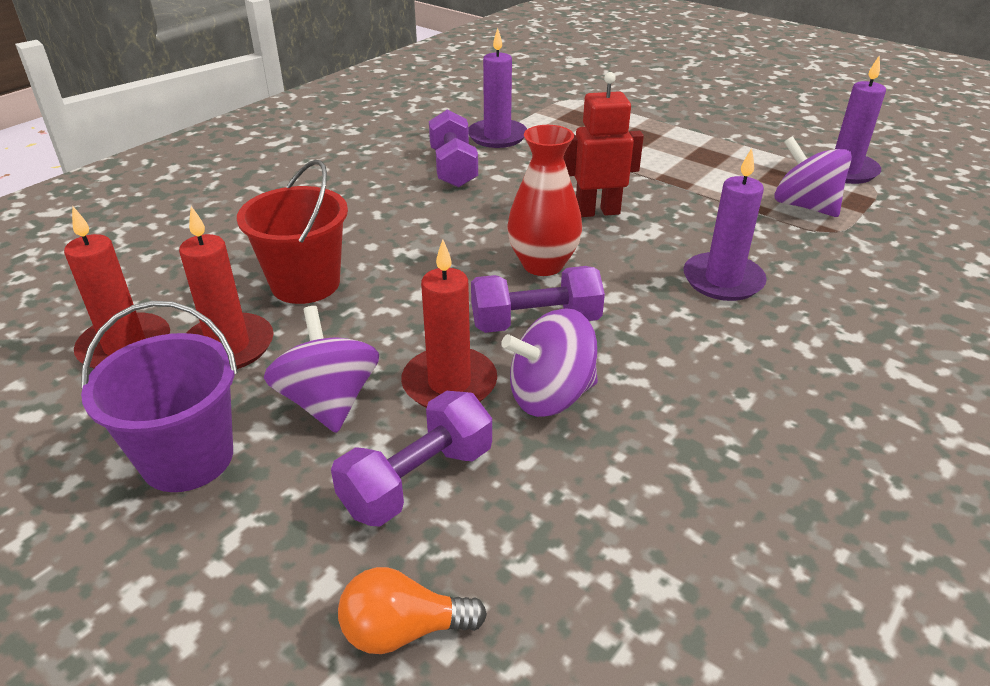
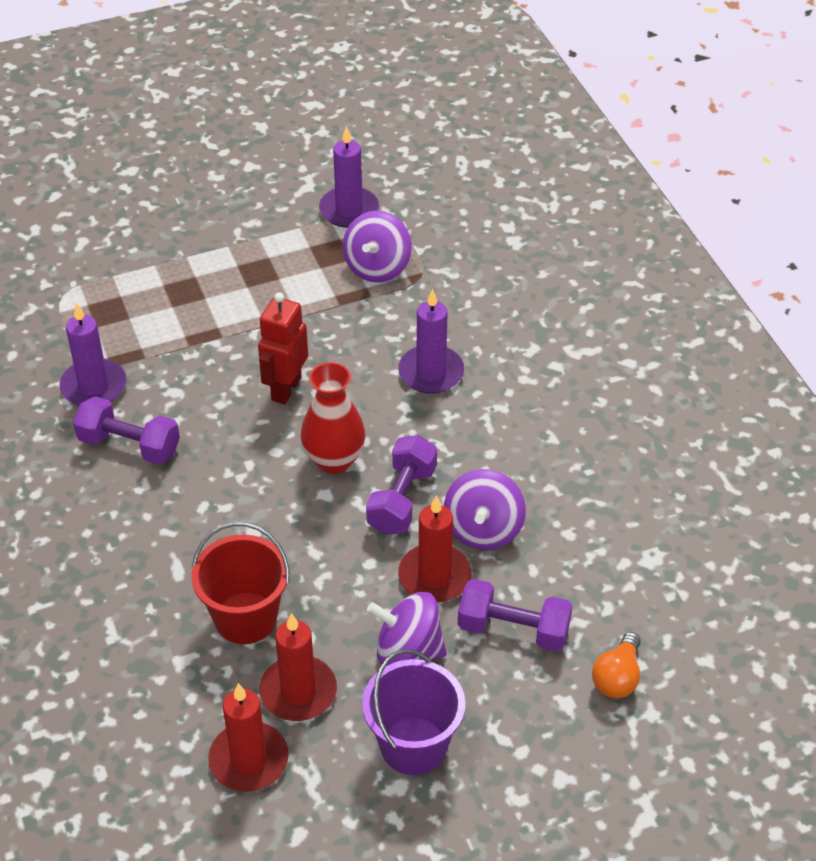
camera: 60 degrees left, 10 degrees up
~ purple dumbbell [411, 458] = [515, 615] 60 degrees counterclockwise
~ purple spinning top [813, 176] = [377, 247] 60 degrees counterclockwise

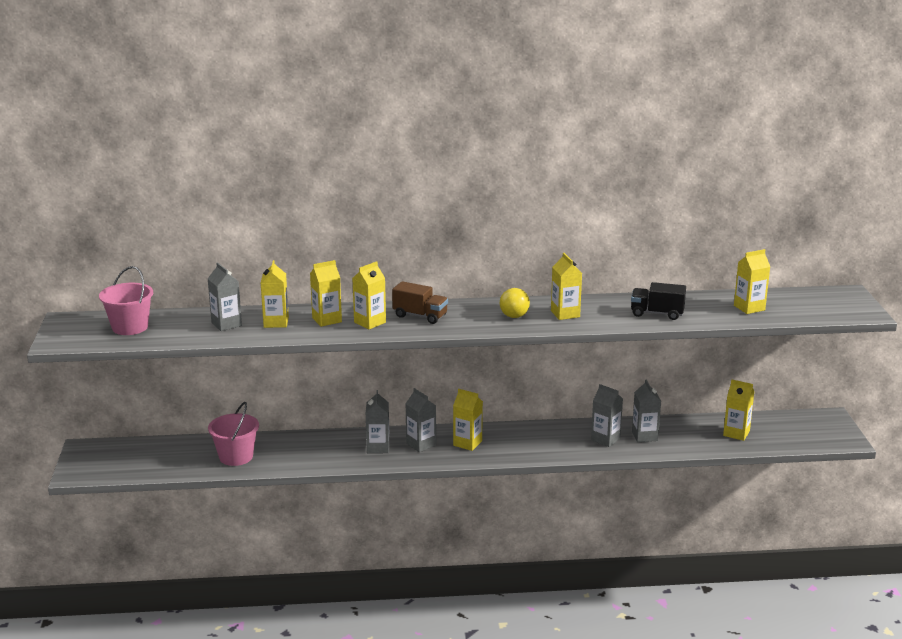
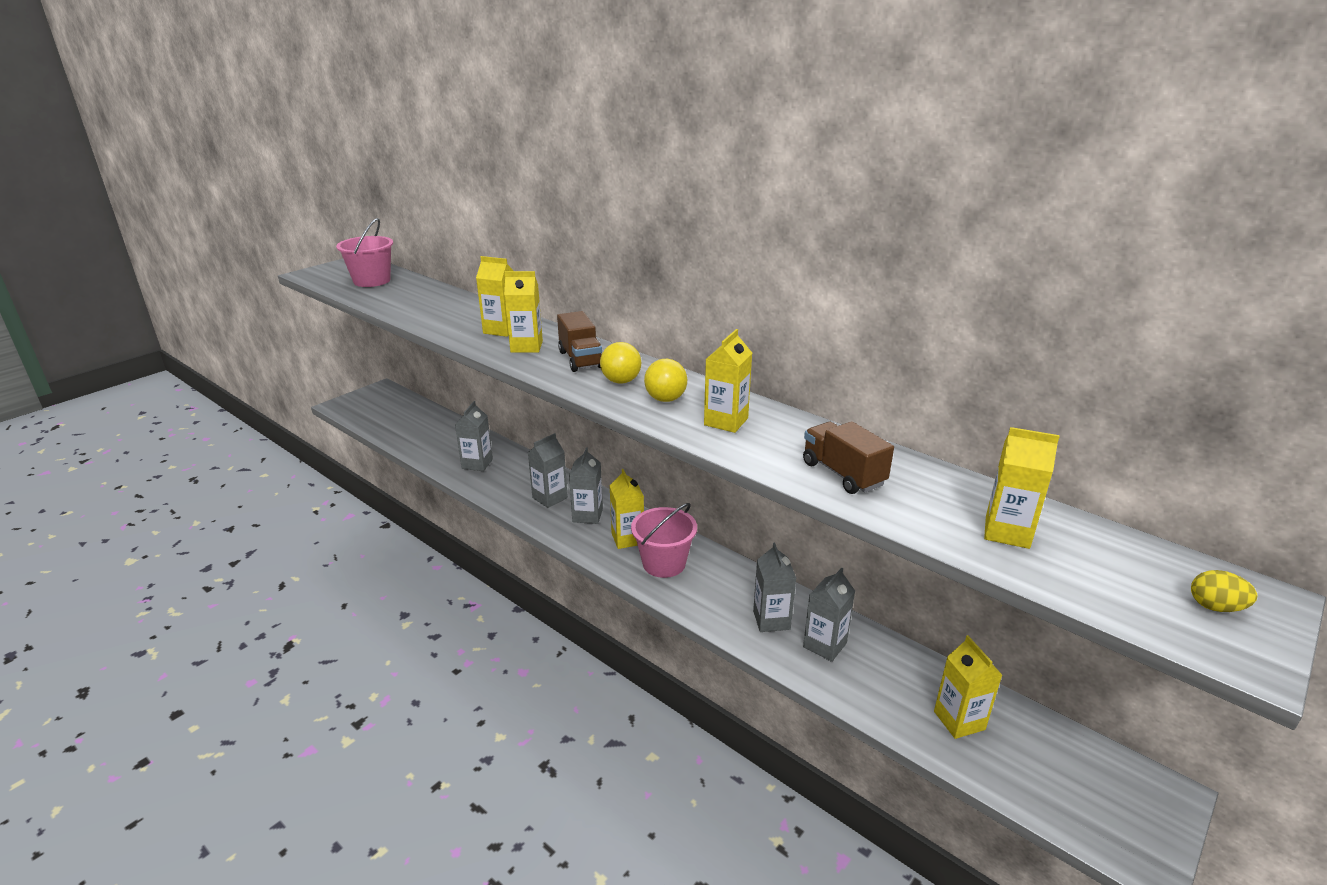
camera: 45 degrees right, 5 degrees up
- yellow carton [275, 294]
+ yellow ball [620, 363]
+ yellow egg [1224, 591]
~ grey carton [224, 296] to [474, 436]
~ pink bucket [233, 434] to [664, 540]
~ black truck [658, 301] to brown truck [848, 457]

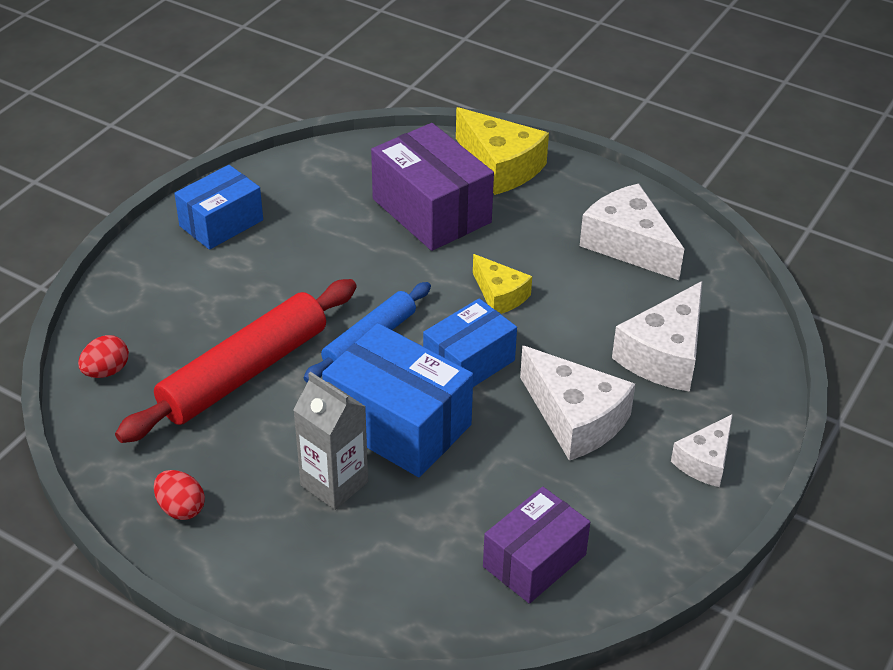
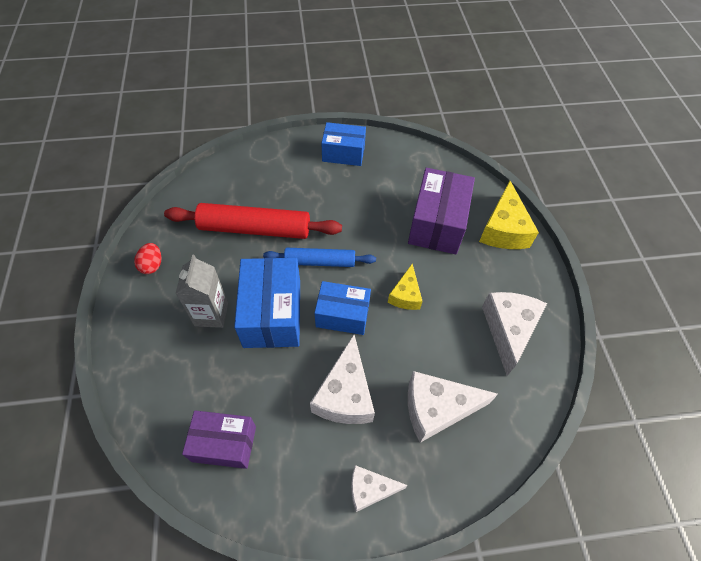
camera: 50 degrees right, 15 degrees up
- red egg [103, 356]

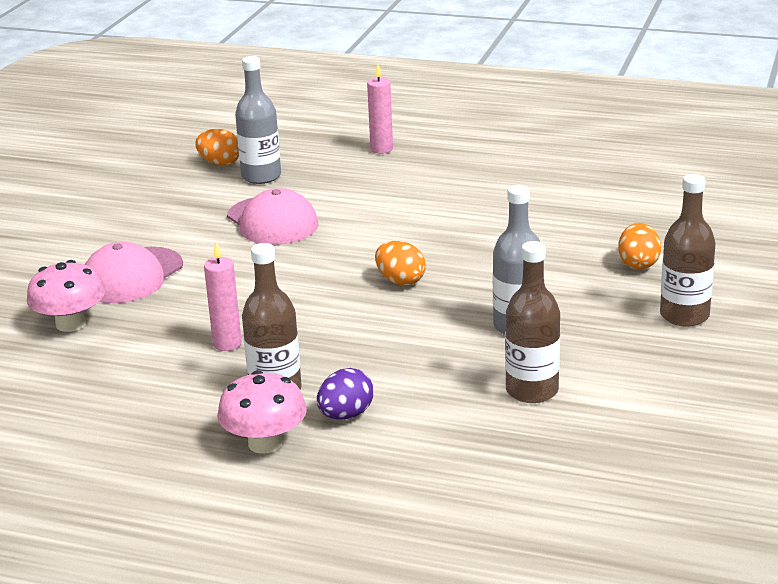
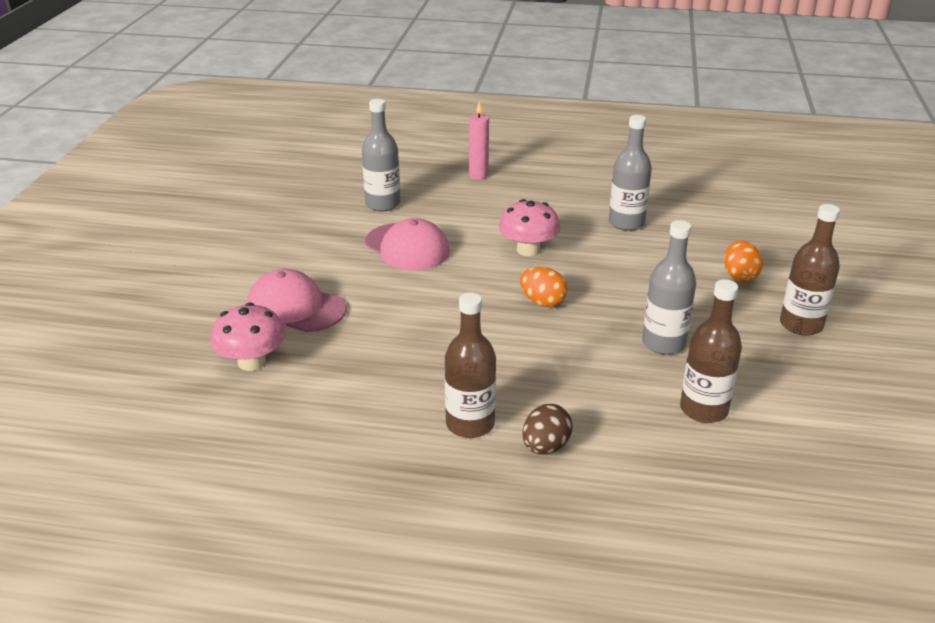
camera: 10 degrees left, 5 degrees up
- orange egg [217, 147]
- pink candle [223, 296]
+ grey bottle [630, 173]
~ pink mushroom [262, 412] to [529, 227]
~ purple egg [345, 394] to brown egg [547, 429]
~ pink cap [133, 272] = [297, 300] 90 degrees clockwise

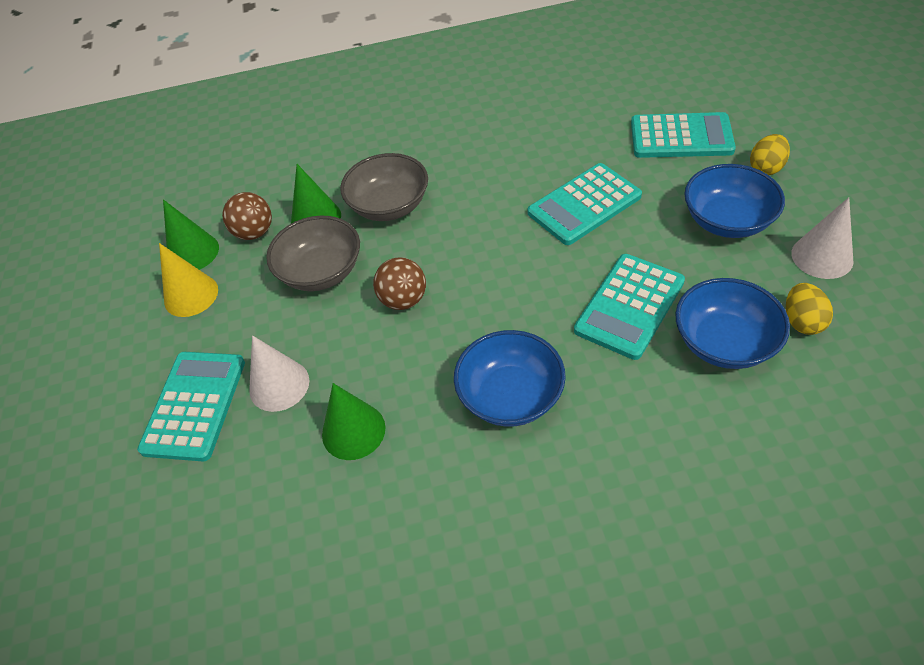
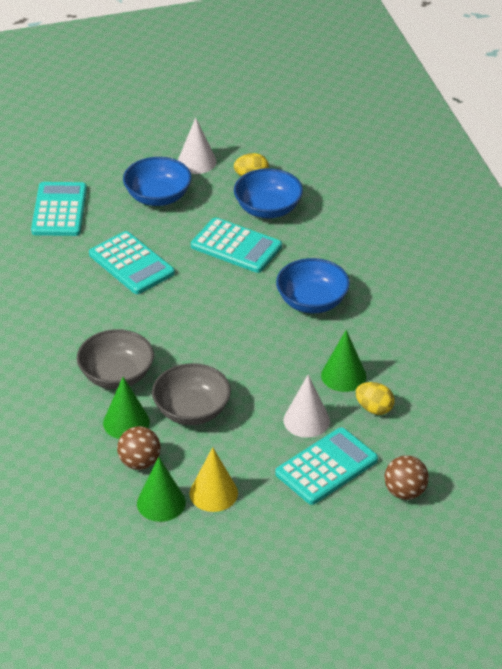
camera: 100 degrees left, 10 degrees down
~ brown ball [399, 283] to [407, 477]
~ yellow egg [770, 154] to [375, 398]
~ turquoise calculator [191, 406] = [326, 466] 135 degrees clockwise

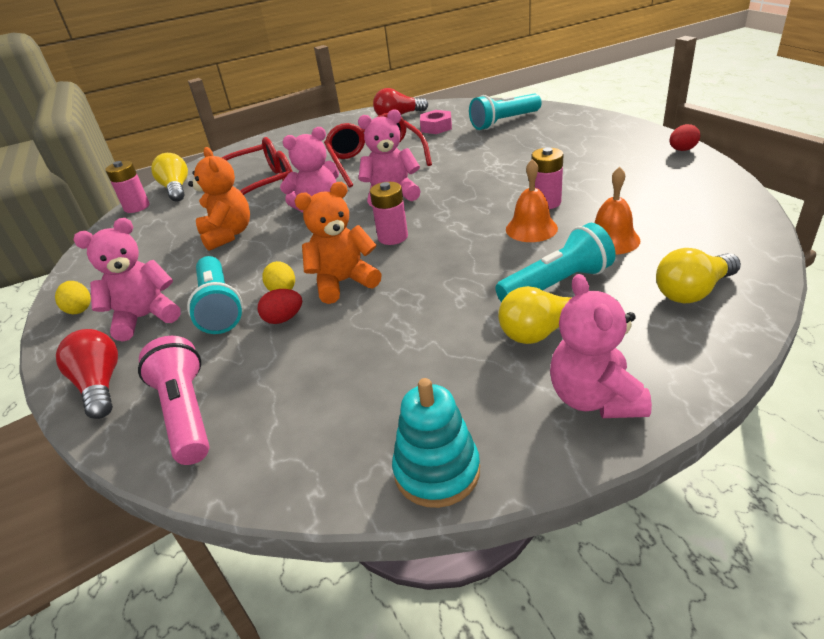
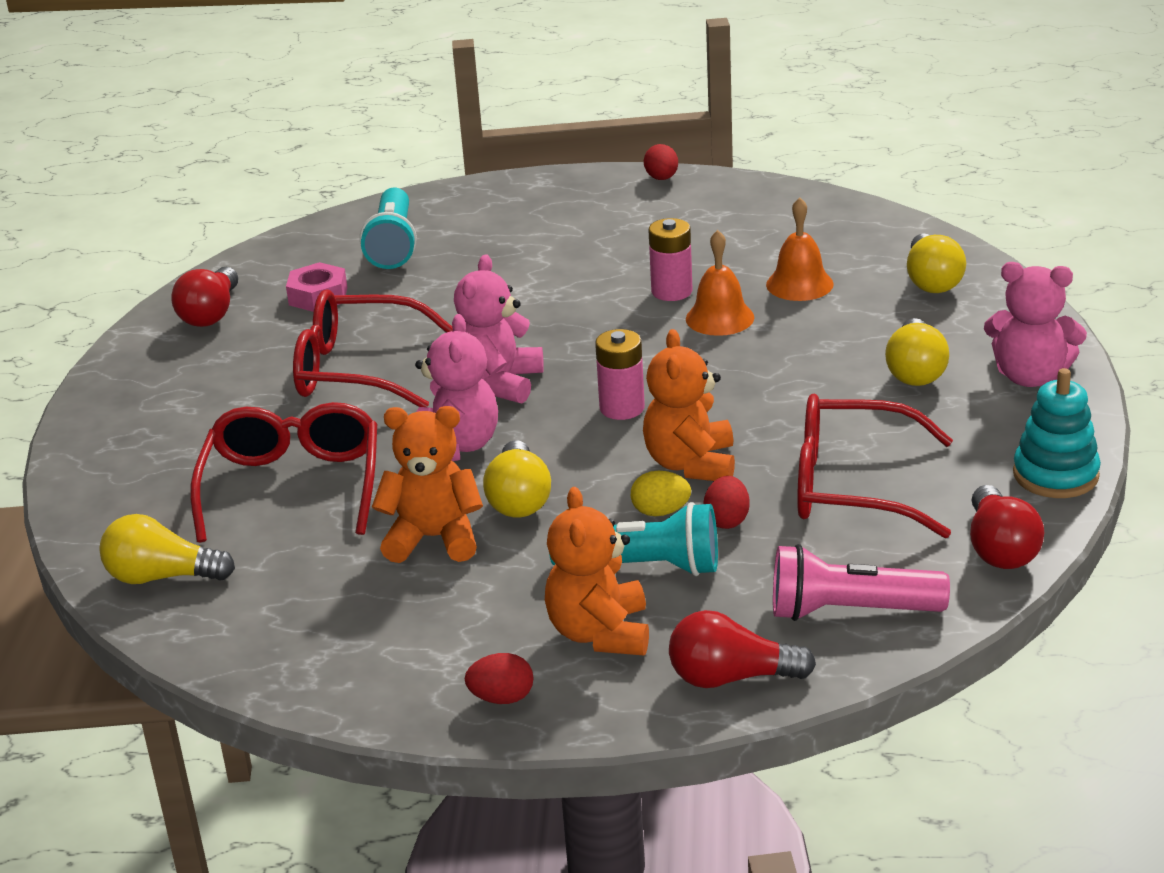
camera: 65 degrees left, 5 degrees down
- pink battery [127, 187]
- turquoise flashlight [555, 262]
+ yellow light bulb [517, 479]
+ red glasses [875, 466]
+ red light bulb [1007, 527]
~ yellow egg [73, 297] to red egg [499, 678]
~ pink teddy bear [127, 280] to orange teddy bear [597, 571]

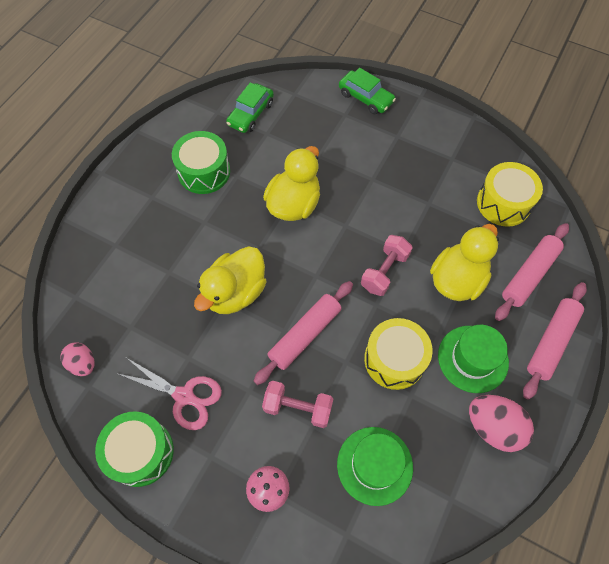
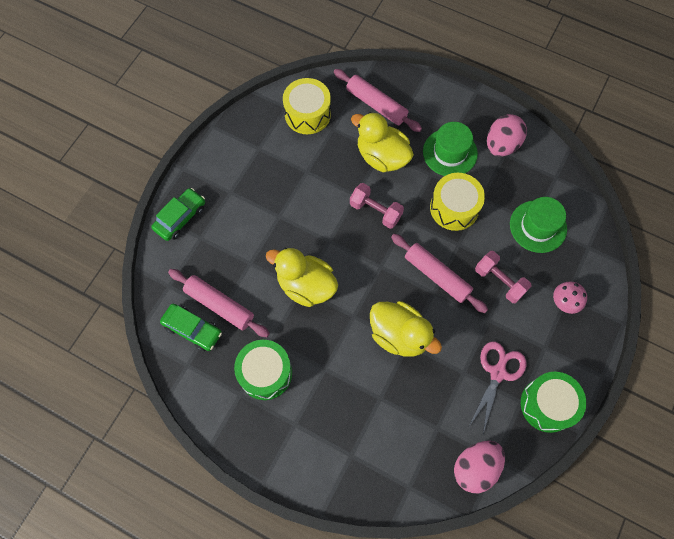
camera: 90 degrees left, 5 degrees up
~ pink rolling pin [555, 341] to [219, 303]
~ pink dumbbell [297, 404] = [503, 277] 60 degrees counterclockwise
~ pink egg [78, 359] = [479, 467] x1.60

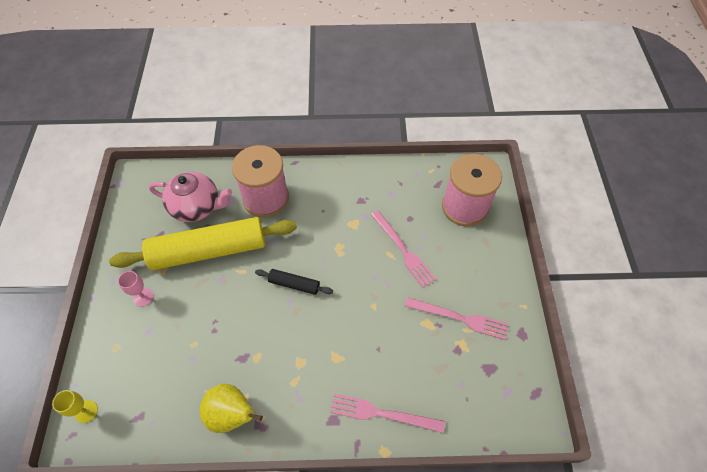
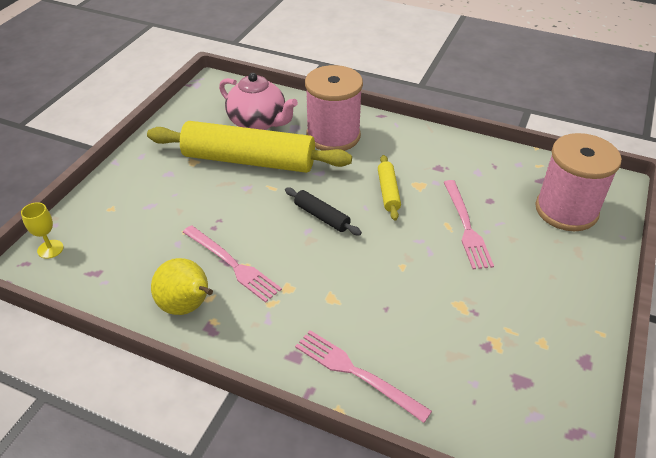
camera: 25 degrees right, 15 degrees down
- pink goblet [136, 289]
+ yellow rolling pin [389, 187]
~ pink fork [457, 318] to [232, 264]

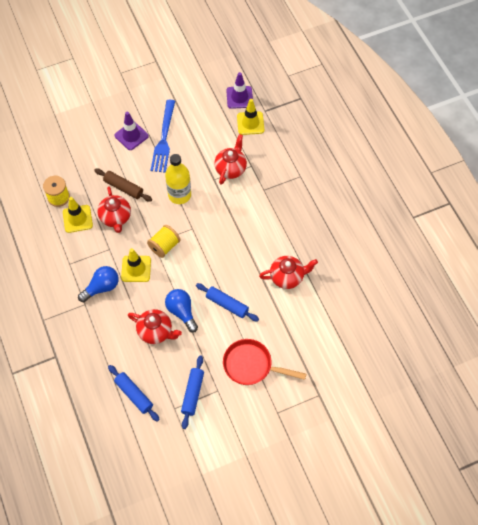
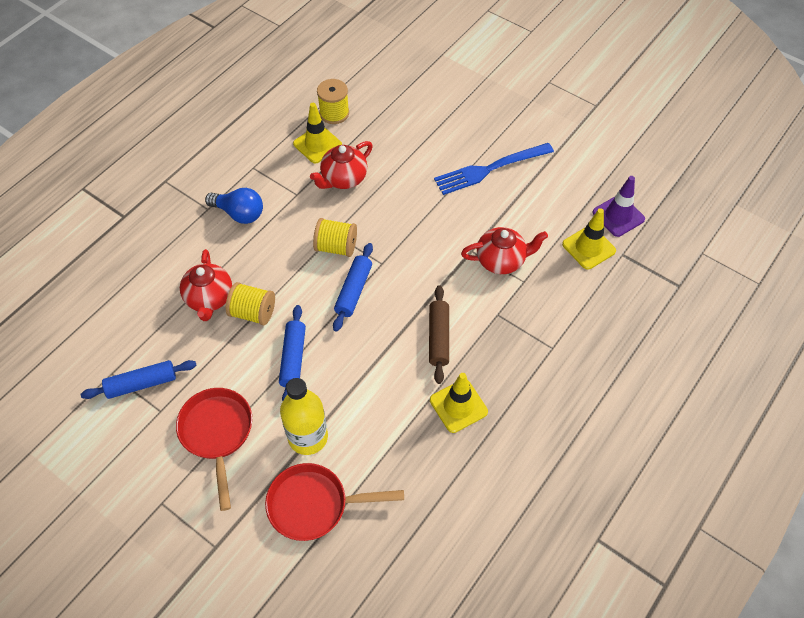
camera: 60 degrees right, 5 degrees down
- purple traffic cone [132, 131]
- red teapot [288, 272]
+ red pan [334, 502]
~ brown rolling pin [123, 185] to [439, 334]
~ blue rolling pin [134, 393] to [353, 287]
~ yellow traffic cone [136, 265] to [459, 403]
~ yellow bottle [178, 179] to [304, 416]
~ blue light bulb [181, 311] to yellow spool [250, 303]

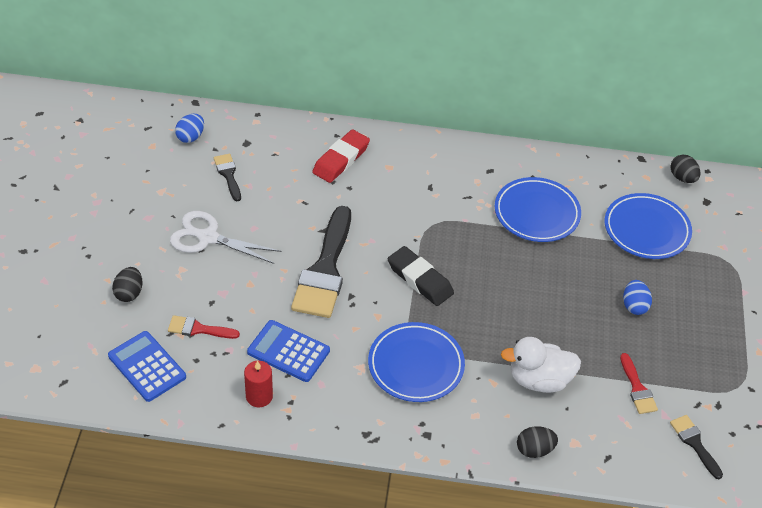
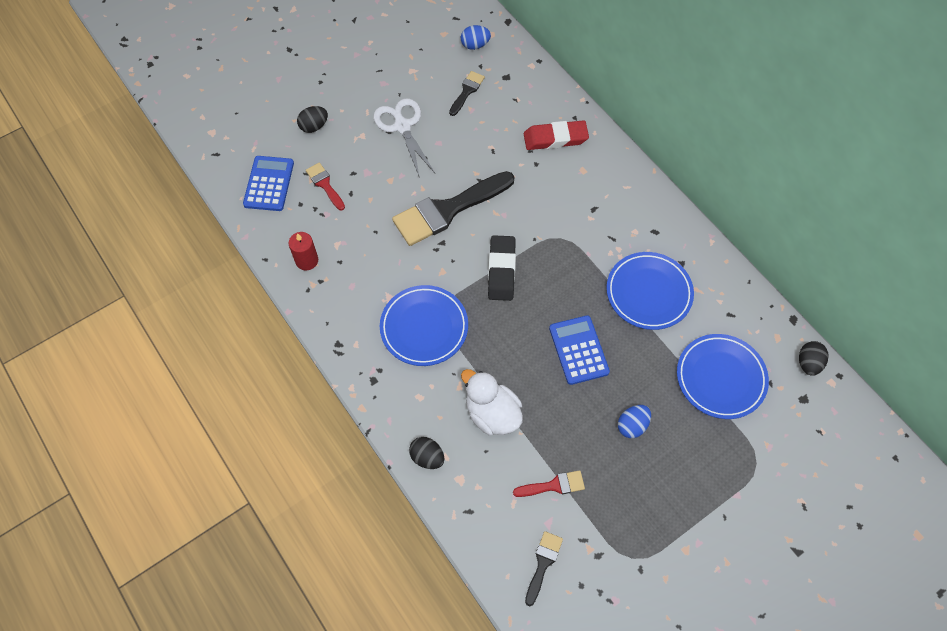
camera: 50 degrees right, 15 degrees up
~ blue calculator [288, 351] to [579, 350]
~ red brush [639, 383] = [549, 483] 135 degrees counterclockwise

